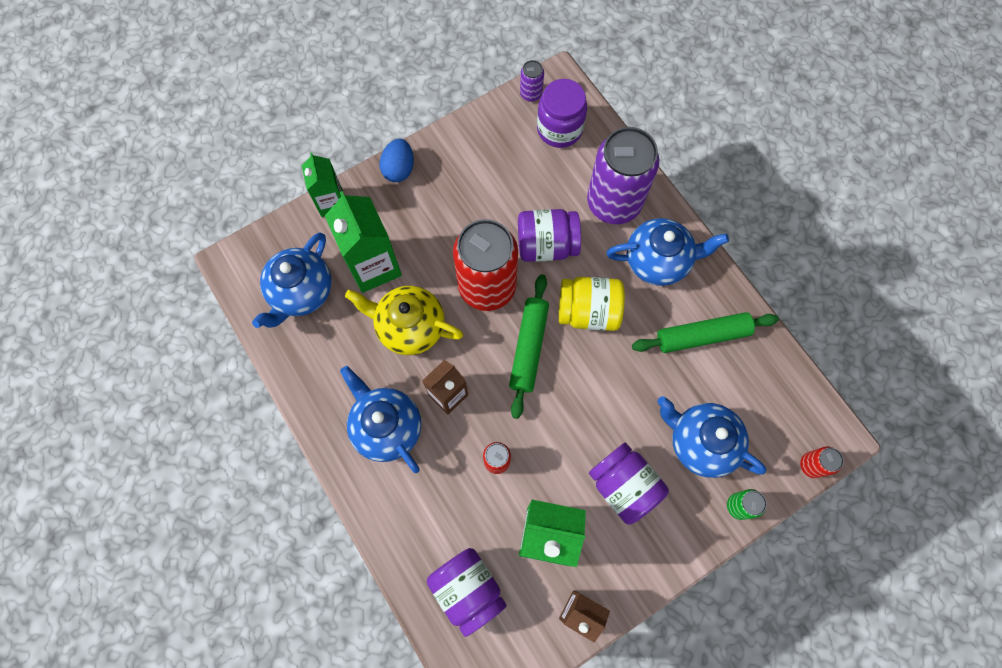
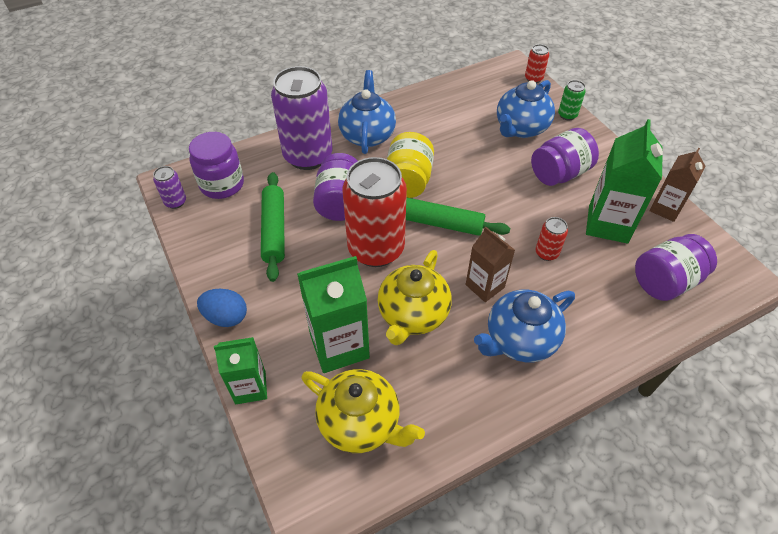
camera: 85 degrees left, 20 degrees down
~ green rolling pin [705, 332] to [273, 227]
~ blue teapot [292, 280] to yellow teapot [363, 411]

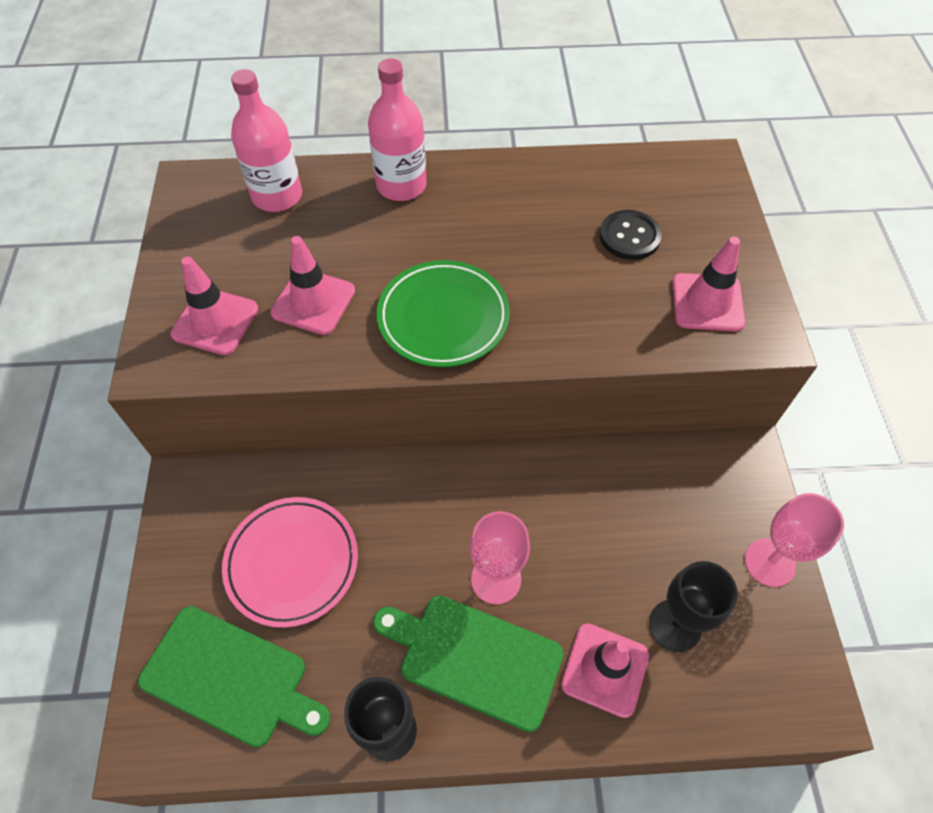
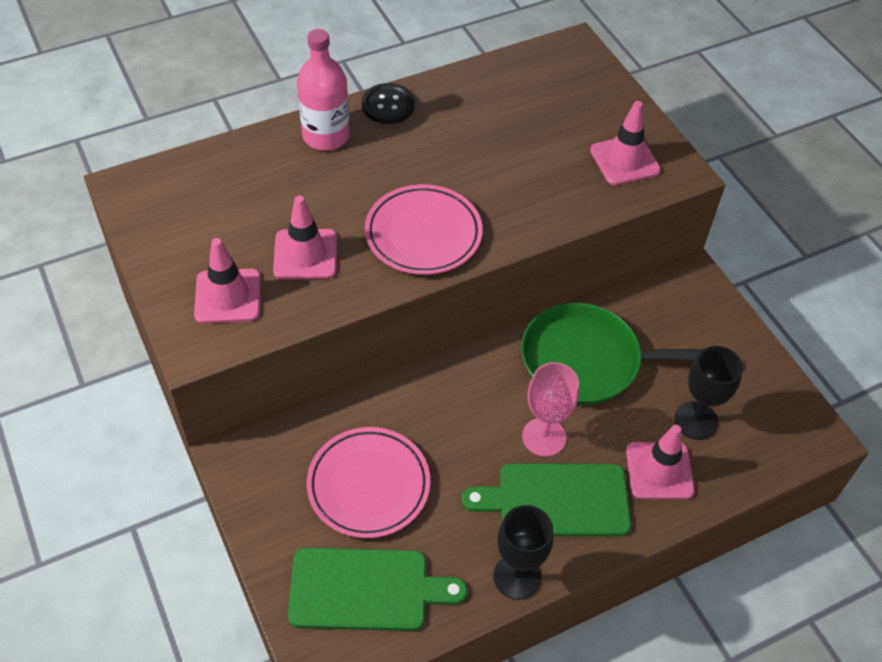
camera: 25 degrees left, 5 degrees down
- pink bottle [266, 140]
- pink goblet [794, 540]
+ green pan [612, 354]
~ black button [631, 235] to [388, 103]
~ green plate [443, 313] to pink plate [424, 229]

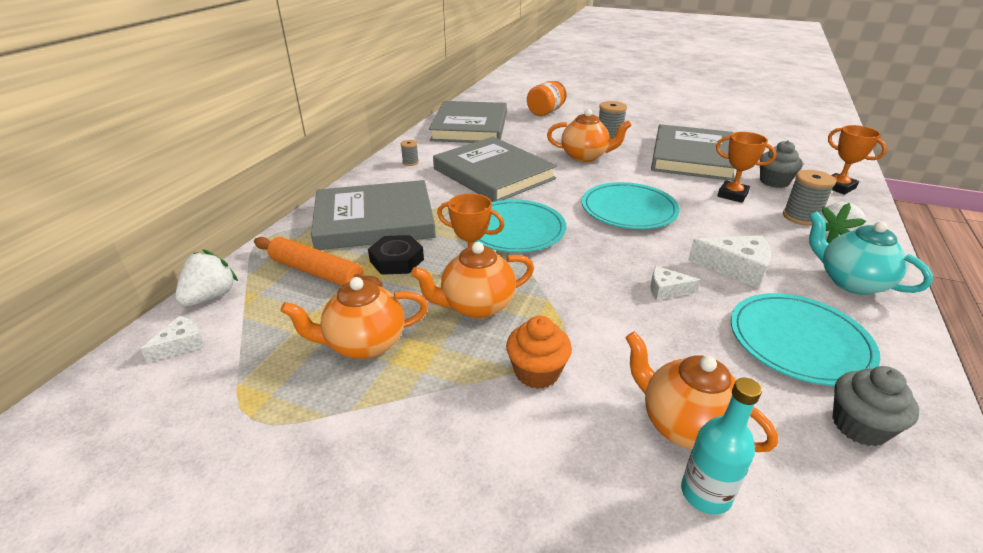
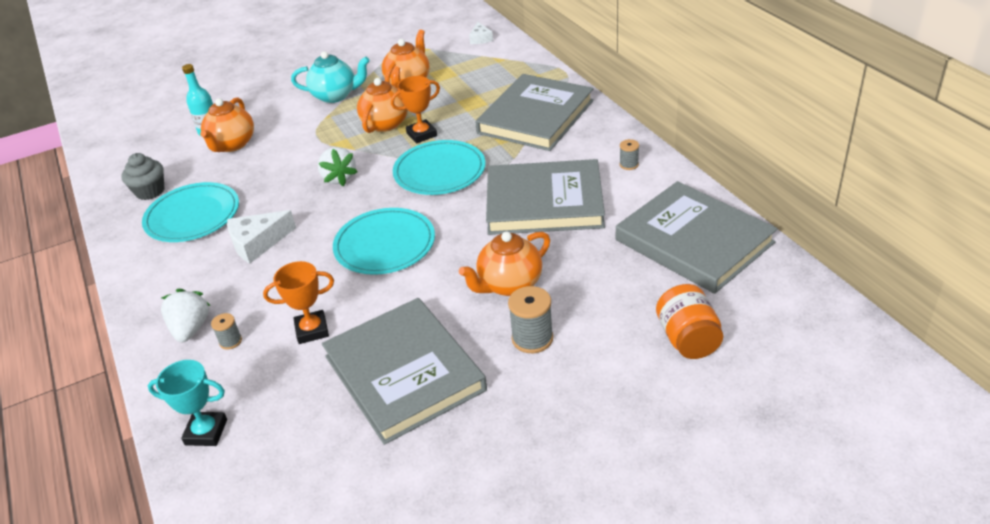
camera: 135 degrees right, 5 degrees up
- orange rolling pin [318, 262]
- black nut [396, 255]
- orange cupcake [539, 352]
- white cheese [675, 283]
- grey cupcake [781, 164]
~ white strawberry [206, 277] to [338, 166]
~ turquoise teapot [871, 253] to [330, 77]
~ orange trophy [857, 160] to turquoise trophy [187, 403]
~ orange teapot [701, 391] = [227, 124] 105 degrees clockwise
~ grey spool [809, 198] = [226, 331] x0.57

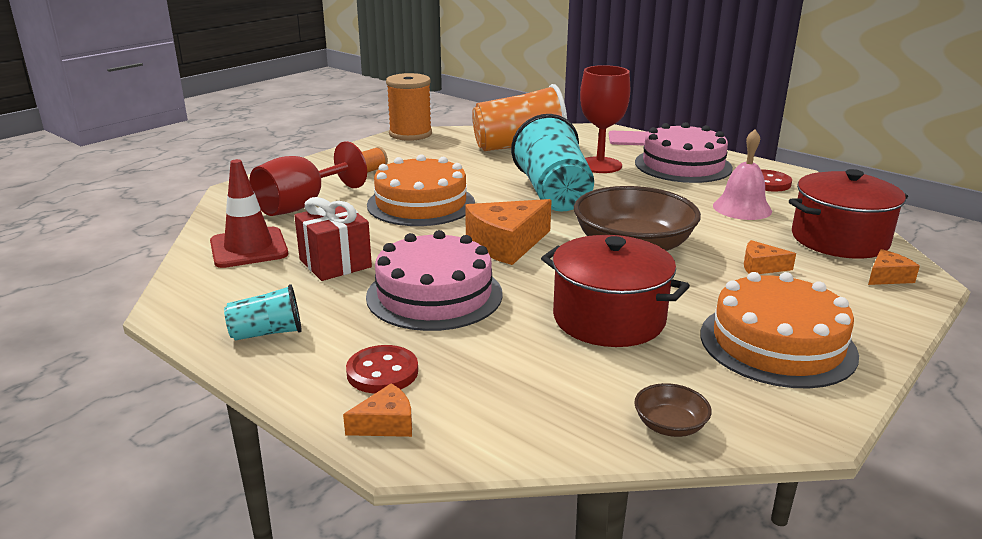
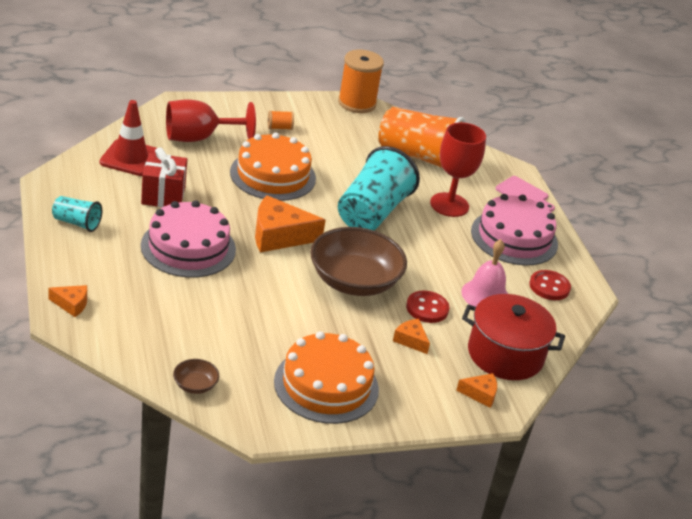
camera: 30 degrees right, 10 degrees up
- red pot [615, 291]
~ red button [382, 369] to [428, 306]

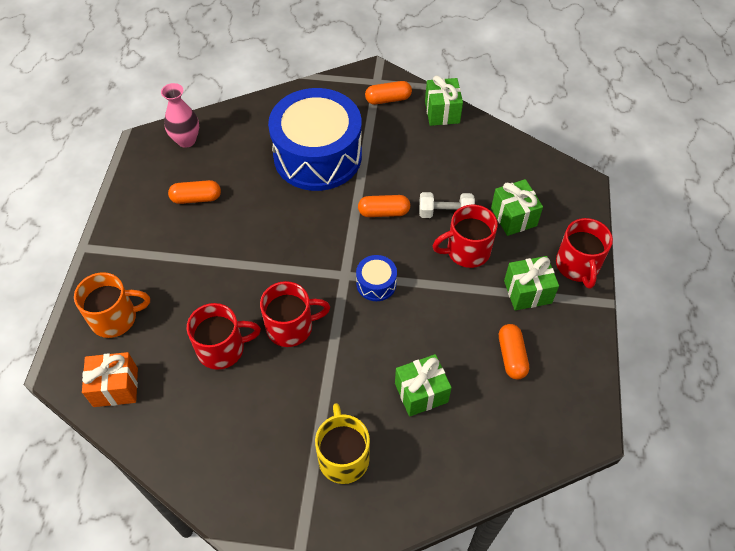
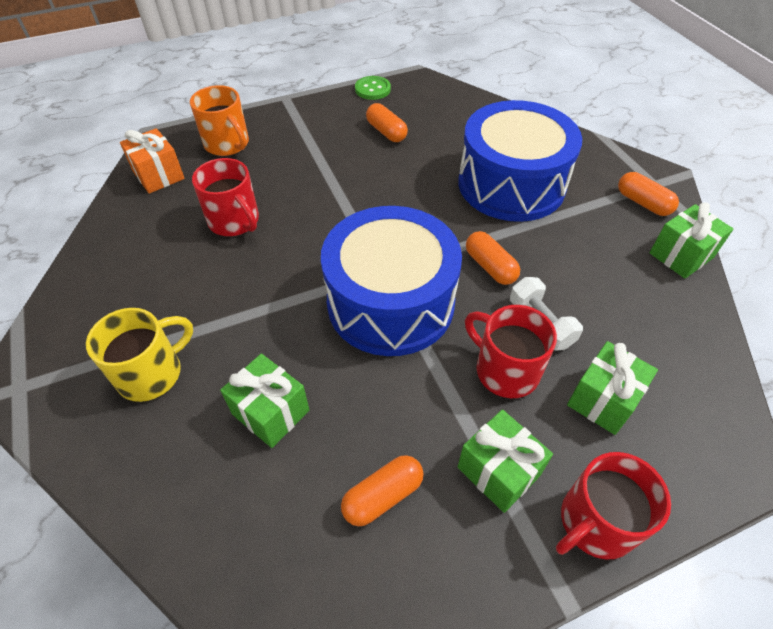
camera: 60 degrees right, 5 degrees down
- pink vase [180, 115]
- red mug [295, 314]
+ green button [373, 88]
~ blue drum [376, 278] = [391, 281] x2.46

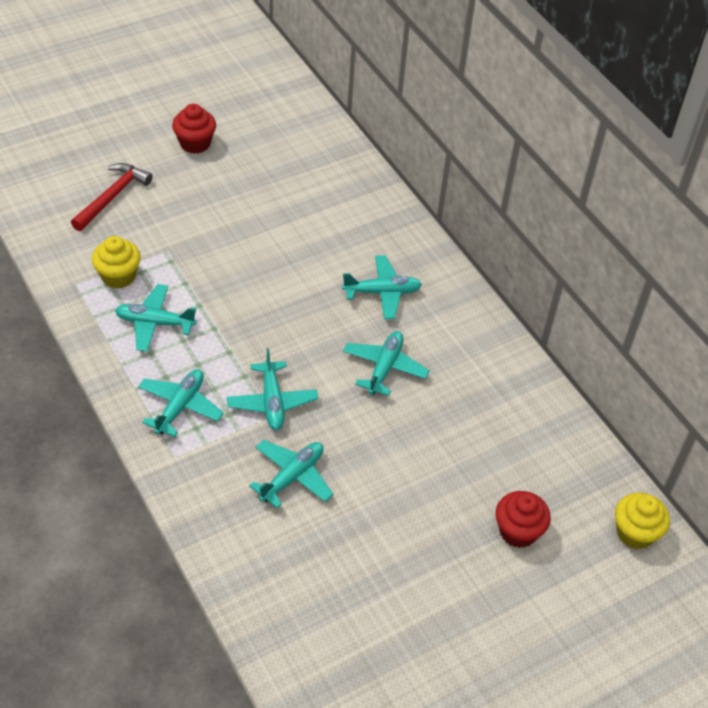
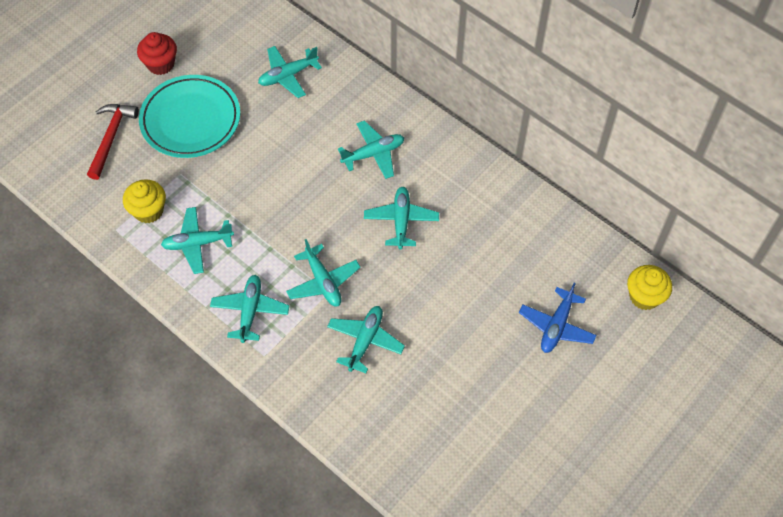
camera: 15 degrees left, 10 degrees up
+ turquoise plate [189, 116]
+ turquoise plane [290, 72]
~ red cupcake [523, 519] to blue plane [558, 317]

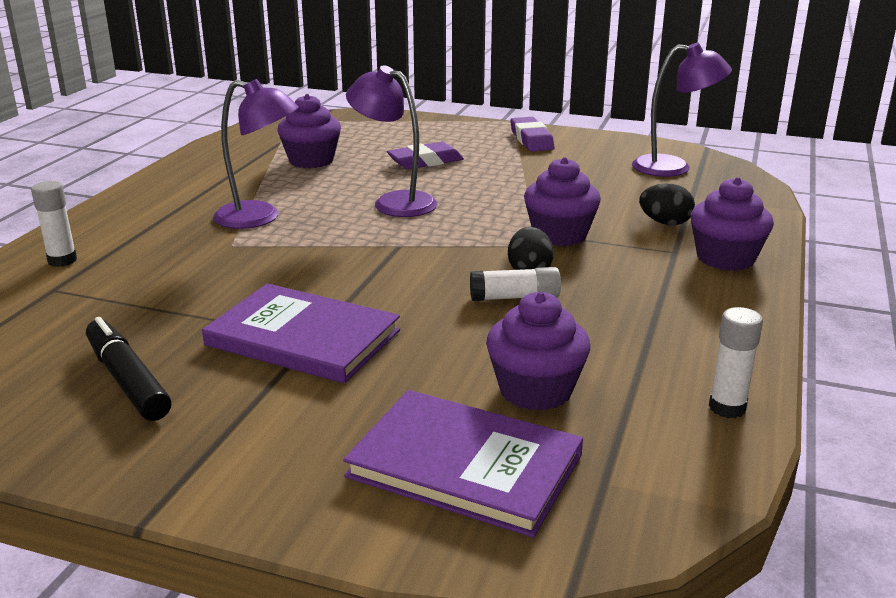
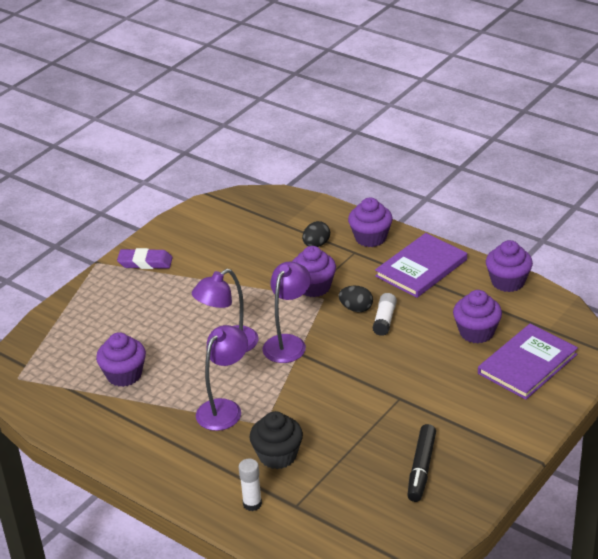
camera: 70 degrees left, 10 degrees up
- purple eraser [425, 156]
+ black cupcake [276, 440]
~ purple book [301, 333] to [421, 265]
~ purple lamp [682, 110] to [286, 312]
~ white glue stick [736, 362] to purple cupcake [509, 266]
~ black marker [128, 369] = [421, 463] 60 degrees counterclockwise

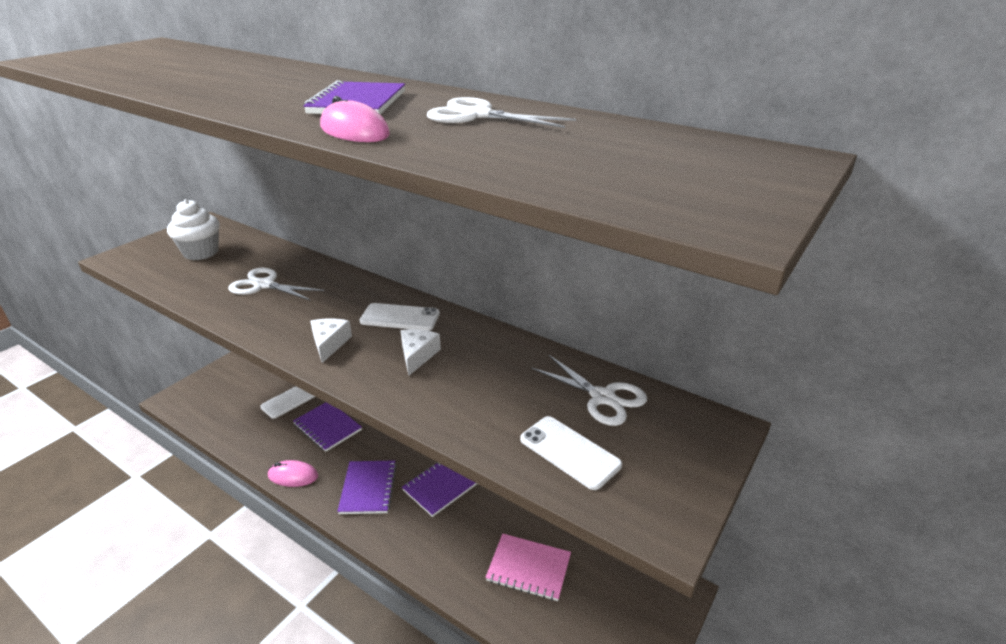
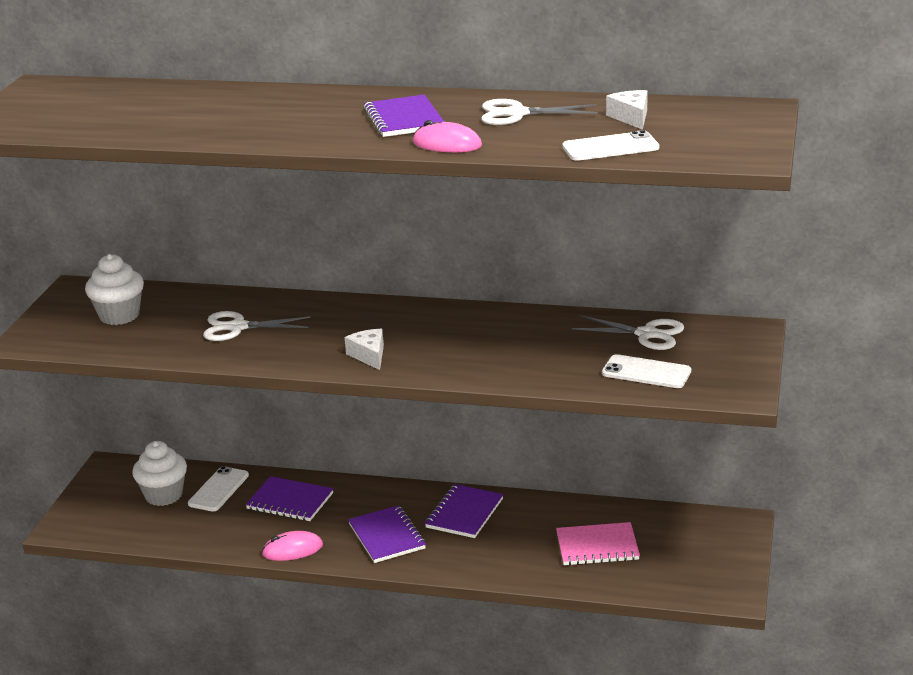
camera: 20 degrees left, 5 degrees down
+ white cupcake [159, 473]
~ white phone [400, 317] to [610, 145]
~ white cheese [420, 352] to [626, 110]

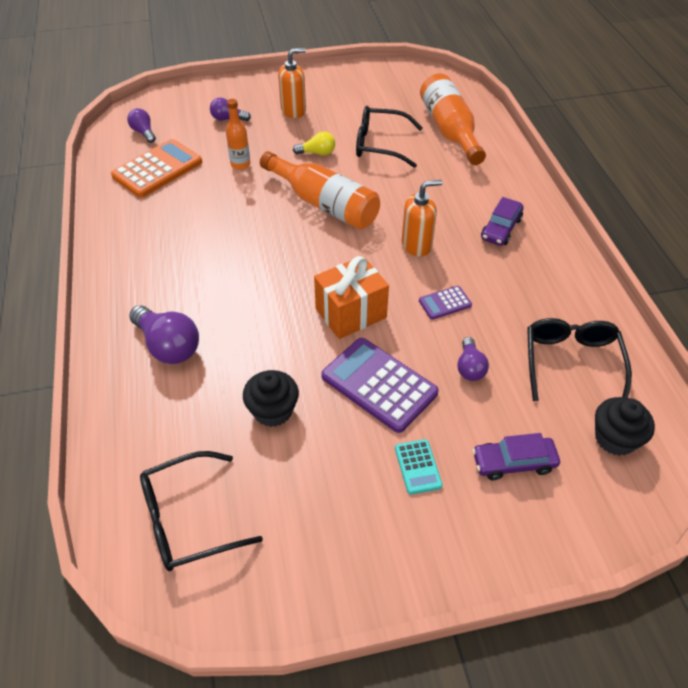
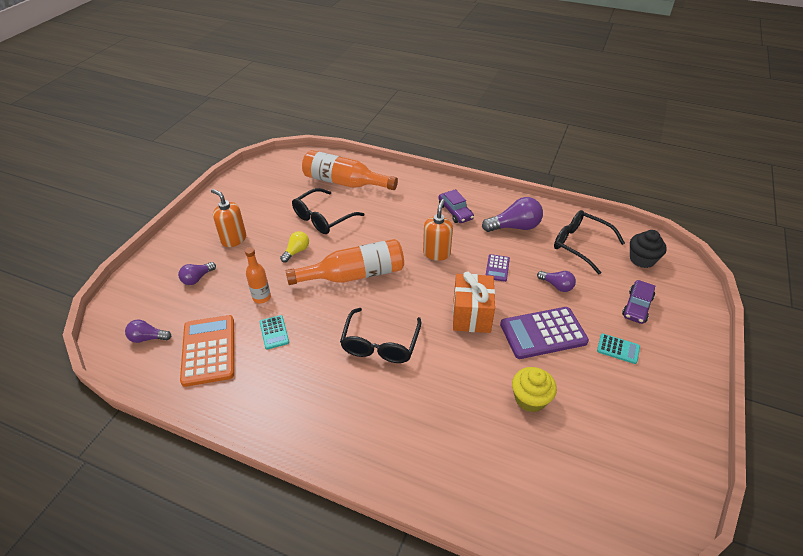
camera: 55 degrees left, 5 degrees down
+ turquoise calculator [274, 332]
~ purple light bulb [164, 334] to [512, 214]
~ black glasses [201, 511] to [380, 335]
~ black cupcake [271, 398] to yellow cupcake [534, 389]
~ orange soap dispenser [292, 83] = [228, 218] 60 degrees counterclockwise

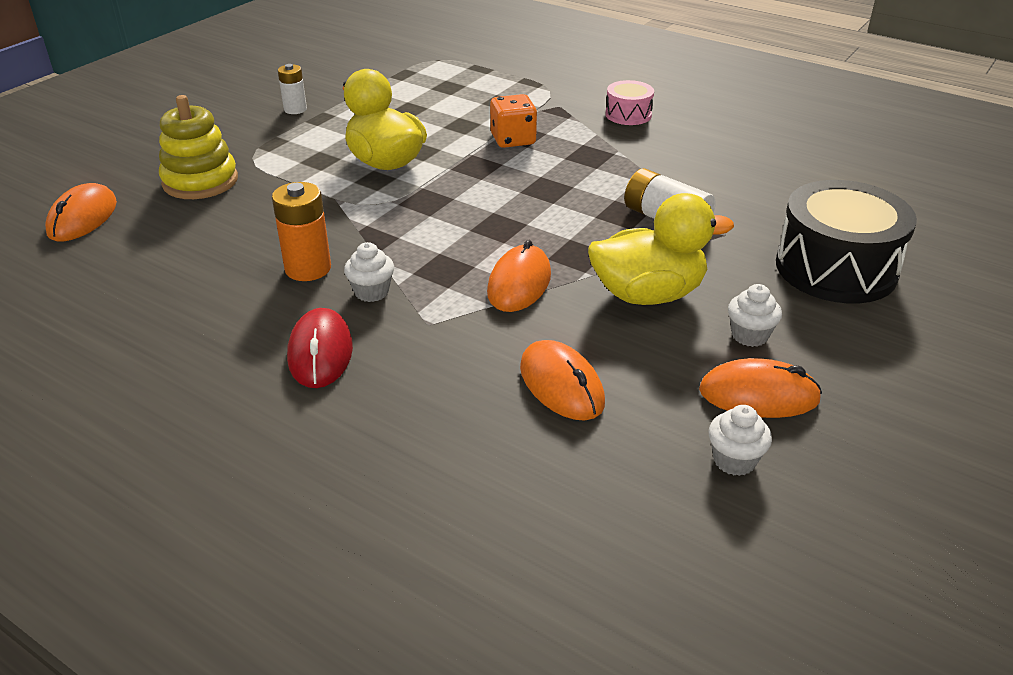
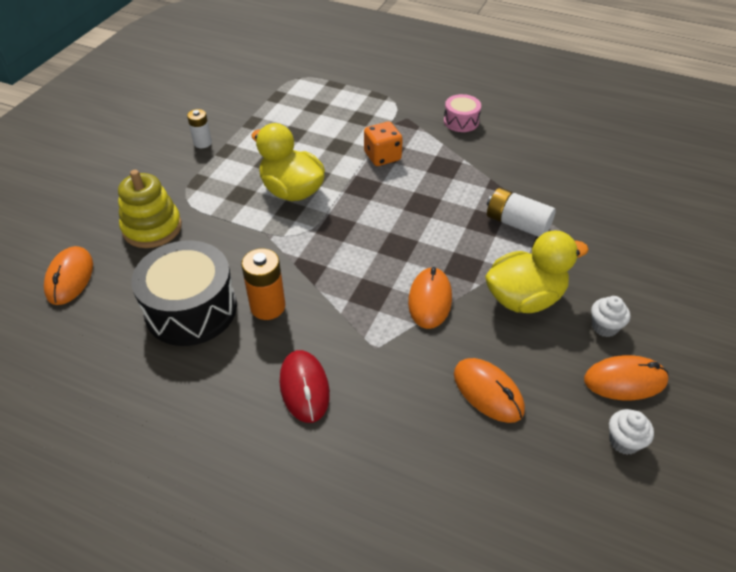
camera: 10 degrees left, 10 degrees up
- white cupcake [369, 272]
~ black drum [846, 241] to [184, 293]

